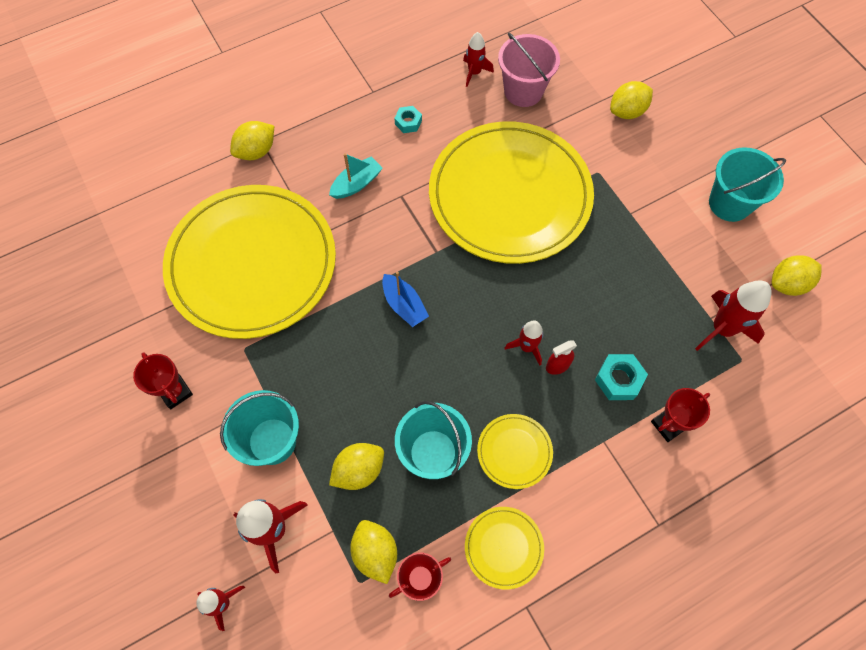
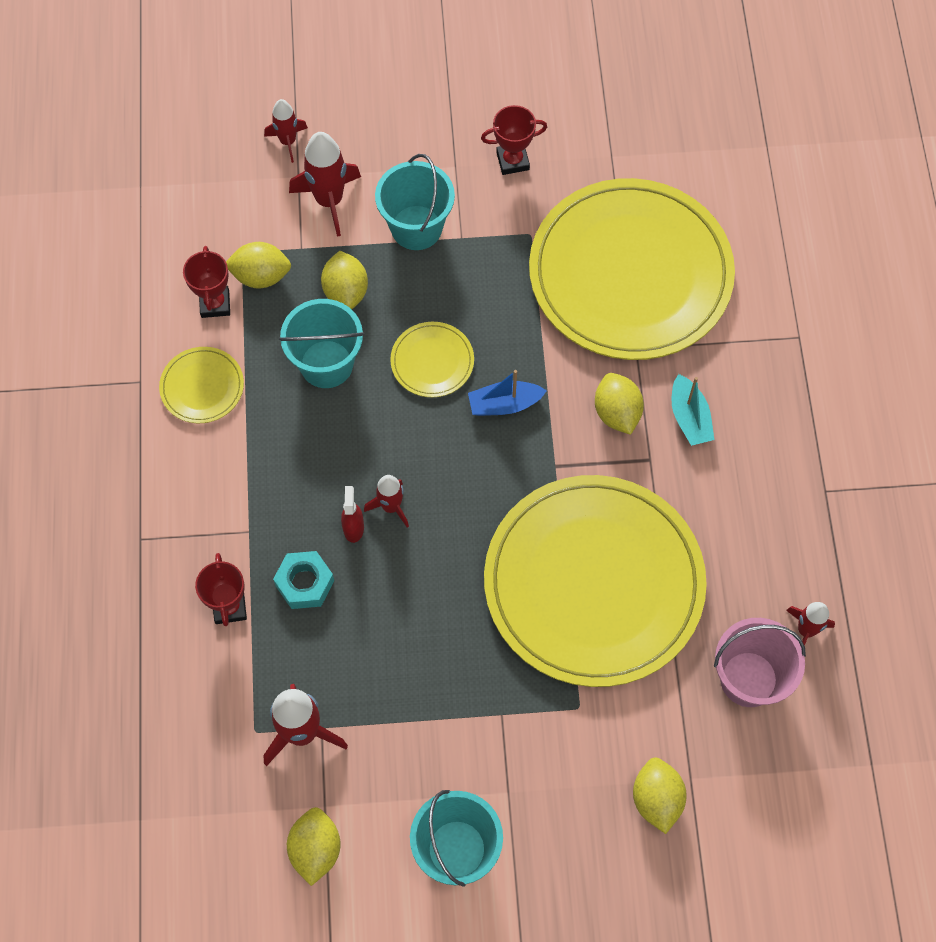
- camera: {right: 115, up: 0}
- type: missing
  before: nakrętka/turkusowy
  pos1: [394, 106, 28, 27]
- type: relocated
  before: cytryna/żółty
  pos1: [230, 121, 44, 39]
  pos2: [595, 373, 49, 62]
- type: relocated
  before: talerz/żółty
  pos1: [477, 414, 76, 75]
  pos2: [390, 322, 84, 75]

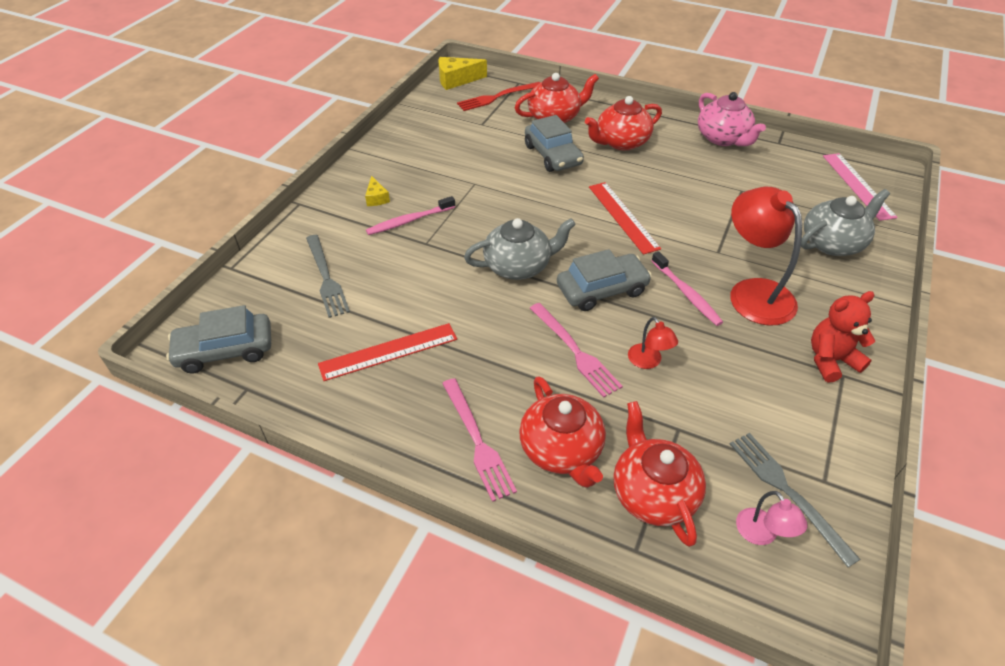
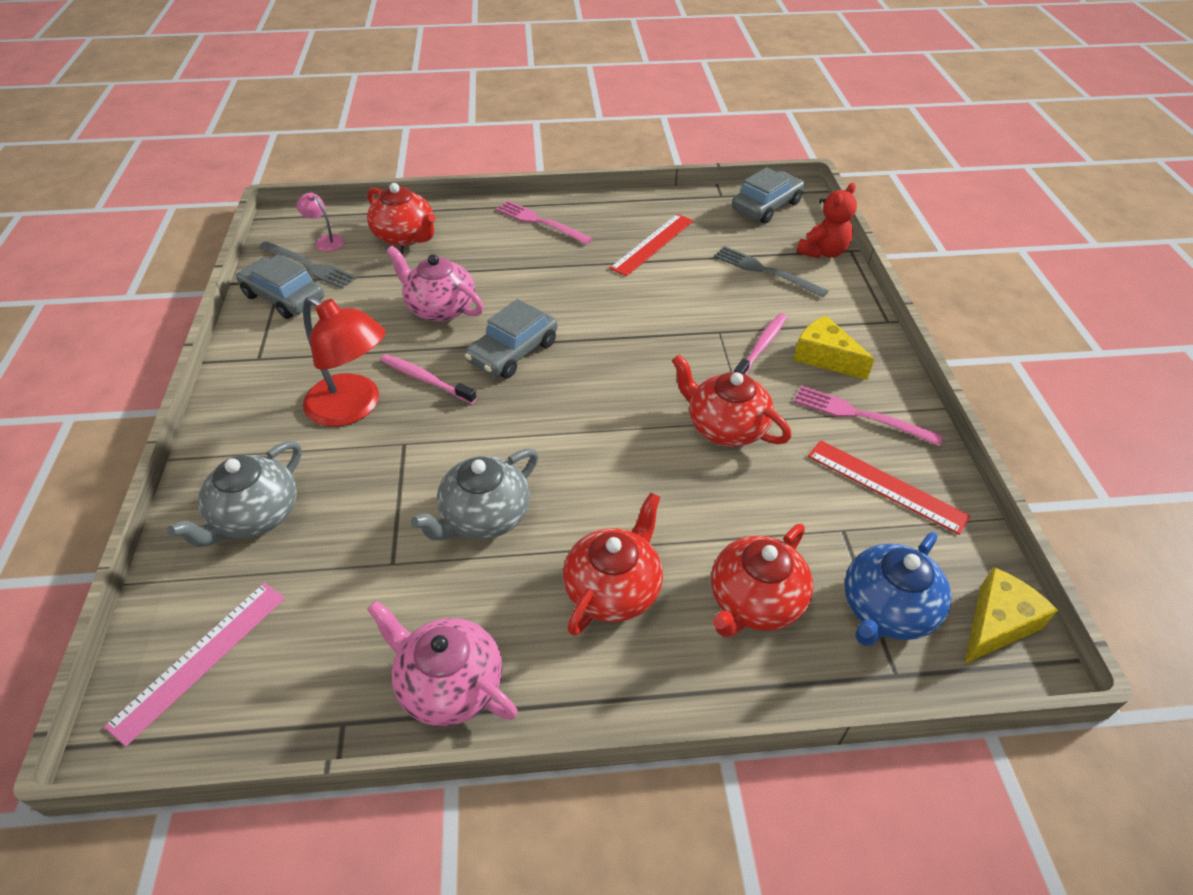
- camera: {right: 150, up: 0}
- type: exchanged
  before: widelec/czerwony
  after: imbryk/niebieski
  pos1: [457, 82, 83, 29]
  pos2: [844, 532, 107, 114]
- type: relocated
  before: samochód/szary
  pos1: [525, 115, 59, 57]
  pos2: [236, 254, 88, 65]
- type: spun
  before: linijka/różowy
  pos1: [823, 153, 75, 68]
  pos2: [104, 583, 181, 164]
  turn: 75
- type: size
  before: ser/żółty
  pos1: [365, 176, 25, 30]
  pos2: [793, 315, 81, 65]
  scale: 1.76
- type: relocated
  before: linijka/czerwony
  pos1: [589, 182, 72, 73]
  pos2: [808, 440, 163, 95]
- type: relocated
  before: imbryk/szary
  pos1: [464, 218, 112, 62]
  pos2: [411, 448, 127, 92]
- type: relocated
  before: miś/czerwony
  pos1: [811, 291, 64, 92]
  pos2: [796, 183, 61, 76]
- type: relocated
  before: widelec/różowy
  pos1: [530, 303, 93, 95]
  pos2: [794, 386, 149, 60]
- type: exchanged
  before: lampka/czerwony
  after: imbryk/różowy
  pos1: [628, 317, 50, 52]
  pos2: [386, 246, 98, 76]
- type: relocated
  before: imbryk/czerwony
  pos1: [519, 376, 87, 112]
  pos2: [672, 354, 120, 93]

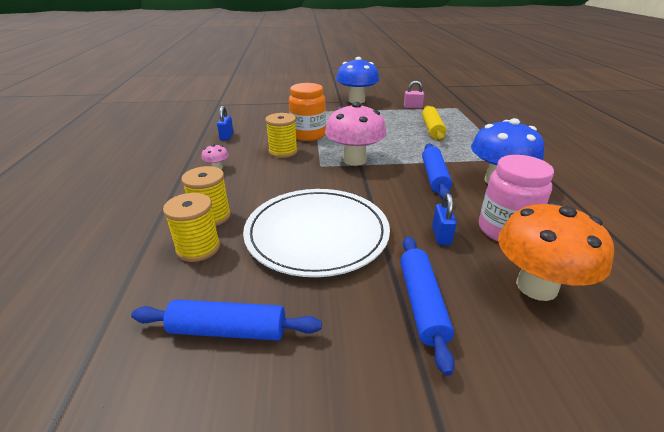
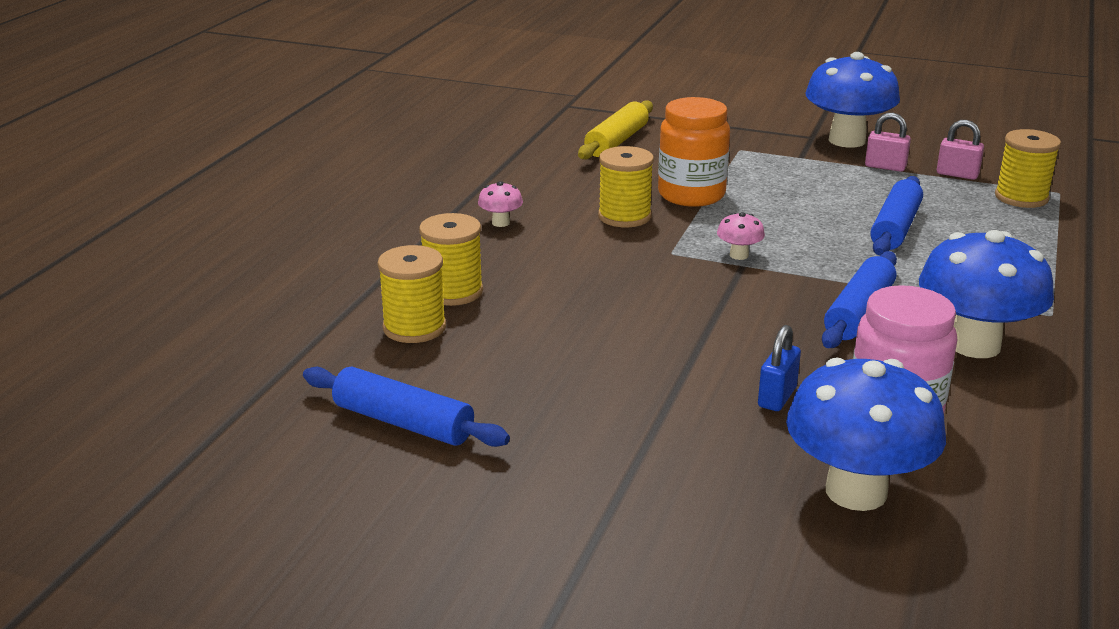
- camera: {right: 25, up: -5}
- type: size
  before: grzyb/różowy
  pos1: [325, 102, 62, 64]
  pos2: [717, 212, 48, 48]
  scale: 0.43
- type: relocated
  before: wałek do ciasta/żółty
  pos1: [422, 105, 24, 37]
  pos2: [578, 100, 75, 60]
- type: missing
  before: kłódka/niebieski
  pos1: [217, 106, 16, 35]
- type: missing
  before: talerz/biały
  pos1: [243, 189, 147, 88]
- type: colour
  before: grzyb/pomarańczowy
  after: grzyb/niebieski
  pos1: [498, 201, 116, 100]
  pos2: [786, 357, 160, 154]
- type: relocated
  before: wałek do ciasta/niebieski
  pos1: [400, 236, 55, 140]
  pos2: [870, 176, 53, 79]
- type: appeared
  after: kłódka/różowy
  pos2: [865, 113, 46, 59]
- type: appeared
  after: szpulka/żółty
  pos2: [995, 129, 66, 79]

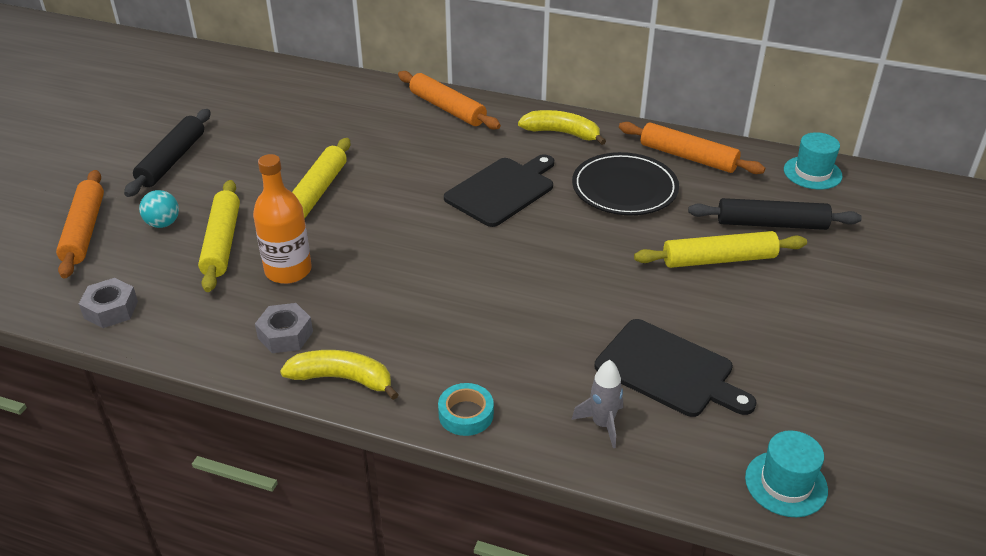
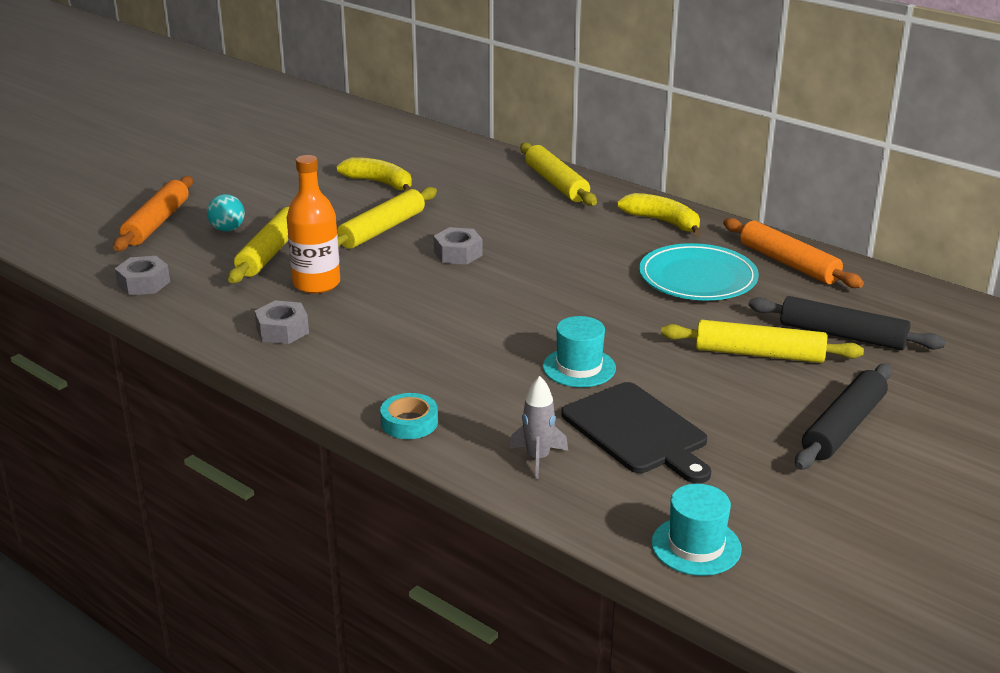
- camera: {right: 20, up: -10}
- type: colour
  before: wałek do ciasta/pomarańczowy
  after: wałek do ciasta/żółty
  pos1: [398, 71, 103, 59]
  pos2: [520, 142, 77, 64]
- type: relocated
  before: wałek do ciasta/czarny
  pos1: [124, 109, 86, 88]
  pos2: [795, 363, 97, 107]
- type: relocated
  before: kapelusz/turkusowy
  pos1: [784, 132, 59, 58]
  pos2: [543, 316, 73, 71]
- type: colour
  before: talerz/czarny
  after: talerz/turkusowy
  pos1: [572, 152, 107, 63]
  pos2: [639, 243, 120, 57]
- type: missing
  before: deska do krojenia/czarny
  pos1: [444, 154, 110, 73]
- type: relocated
  before: banan/żółty
  pos1: [280, 350, 119, 50]
  pos2: [336, 157, 76, 34]
- type: appeared
  after: nakrętka/szary
  pos2: [434, 227, 49, 38]

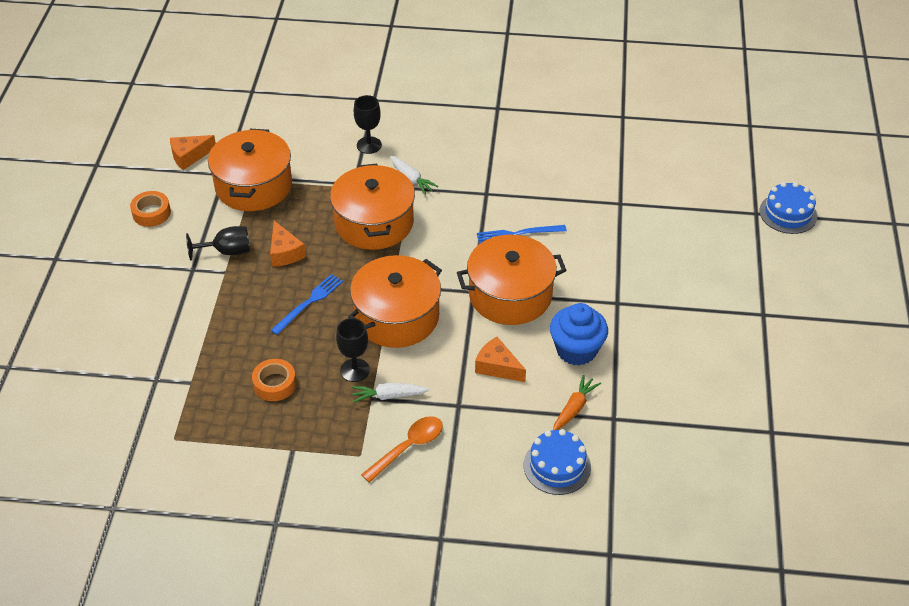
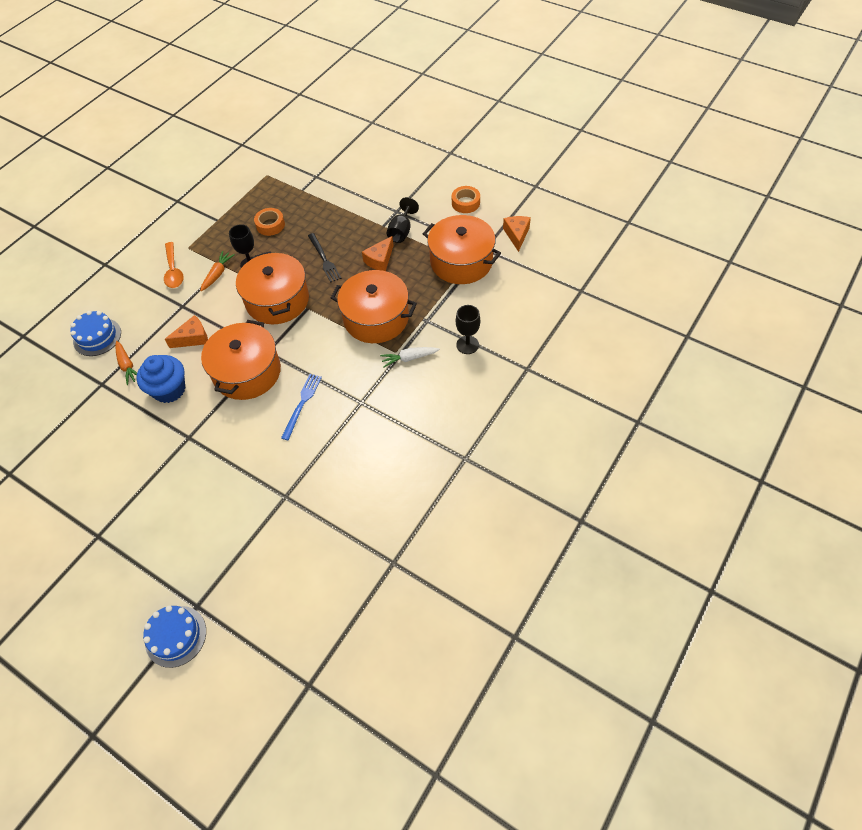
- camera: {right: 120, up: 10}
- type: spun
  before: ser/pomarańczowy
  pos1: [270, 221, 36, 46]
  pos2: [362, 236, 32, 35]
  turn: -60
- type: colour
  before: widelec/niebieski
  after: widelec/czarny
  pos1: [271, 274, 72, 61]
  pos2: [308, 233, 34, 49]
- type: colour
  before: marchewka/biały
  after: marchewka/pomarańczowy
  pos1: [351, 383, 78, 20]
  pos2: [200, 251, 35, 40]

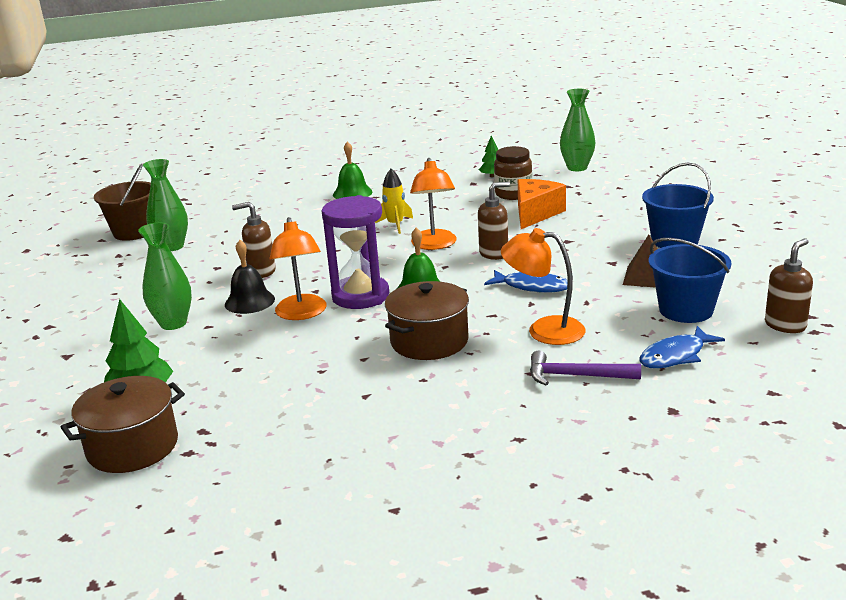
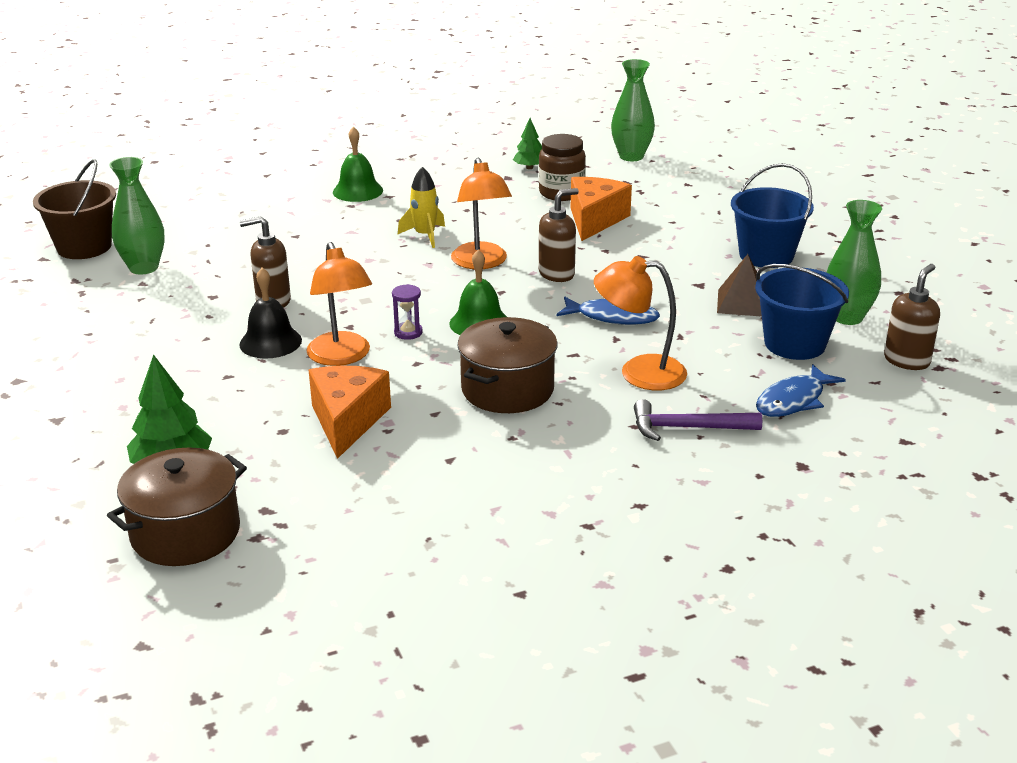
- camera: {right: -10, up: 5}
- type: size
  before: klepsydra/fioletowy
  pos1: [322, 195, 67, 114]
  pos2: [392, 284, 30, 56]
  scale: 0.4
- type: relocated
  before: wazon/zielony
  pos1: [138, 222, 54, 108]
  pos2: [827, 200, 55, 125]
- type: appeared
  after: ser/pomarańczowy
  pos2: [309, 366, 82, 93]

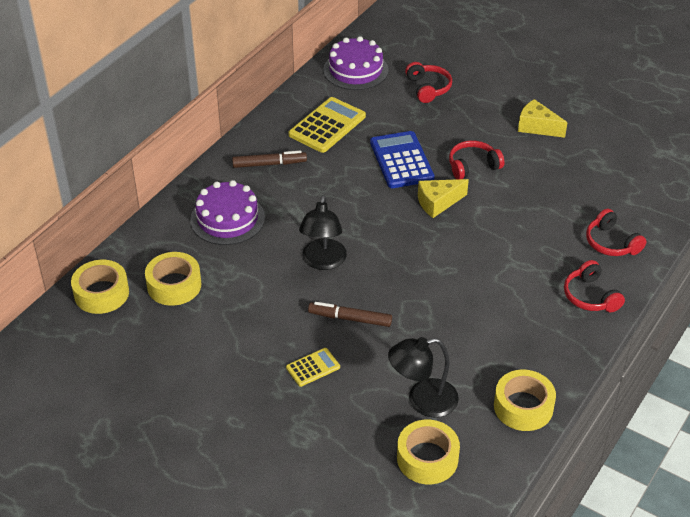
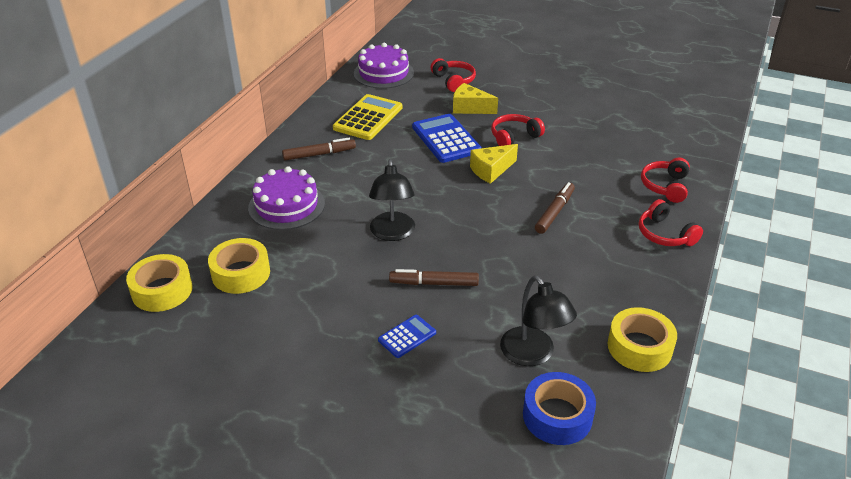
- camera: {right: -10, up: -5}
- type: relocated
  before: ser/żółty
  pos1: [518, 99, 50, 39]
  pos2: [453, 83, 45, 31]
- type: spun
  before: słuchawki/czerwony
  pos1: [586, 209, 61, 47]
  pos2: [641, 157, 49, 46]
  turn: 60
- type: spun
  before: lampka/czarny
  pos1: [388, 337, 71, 81]
  pos2: [500, 275, 77, 91]
  turn: -90
- type: colour
  before: kalkulator/żółty
  after: kalkulator/niebieski
  pos1: [286, 348, 54, 39]
  pos2: [378, 315, 58, 43]
- type: colour
  before: taśma klejąca/żółty
  after: taśma klejąca/niebieski
  pos1: [397, 420, 63, 64]
  pos2: [523, 372, 73, 73]
- type: appeared
  after: flamaster/brązowy
  pos2: [535, 182, 40, 52]

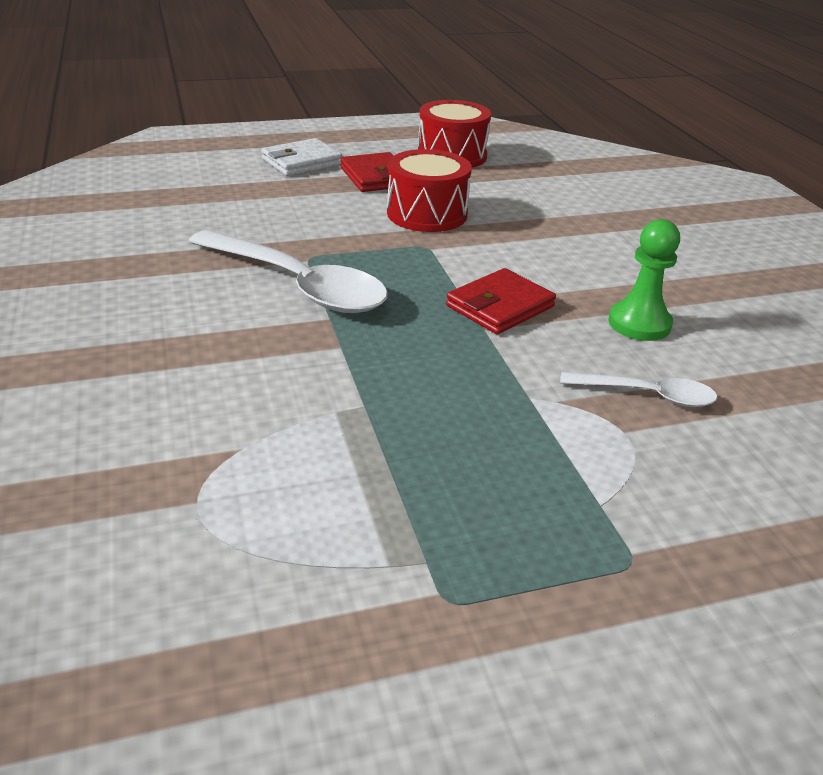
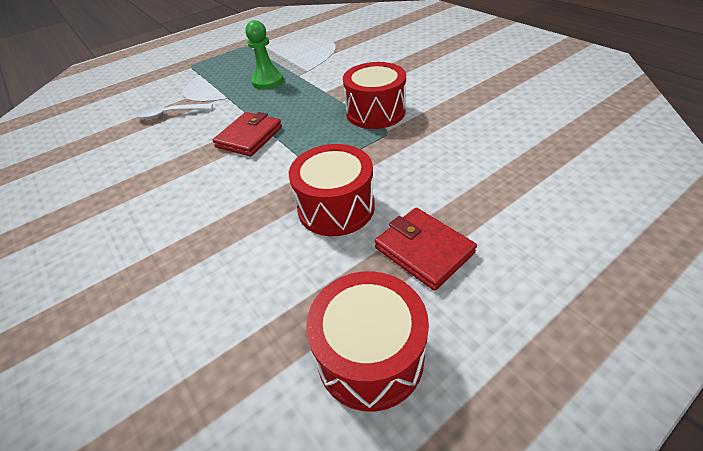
- camera: {right: 165, up: 10}
- type: missing
  before: portfel/biały
  pos1: [261, 138, 81, 38]
- type: relocated
  before: pionek/zielony
  pos1: [609, 219, 71, 122]
  pos2: [245, 20, 39, 69]
- type: exchanged
  before: łyżka/biały
  after: bęben/czerwony
  pos1: [188, 230, 200, 83]
  pos2: [343, 62, 63, 67]

